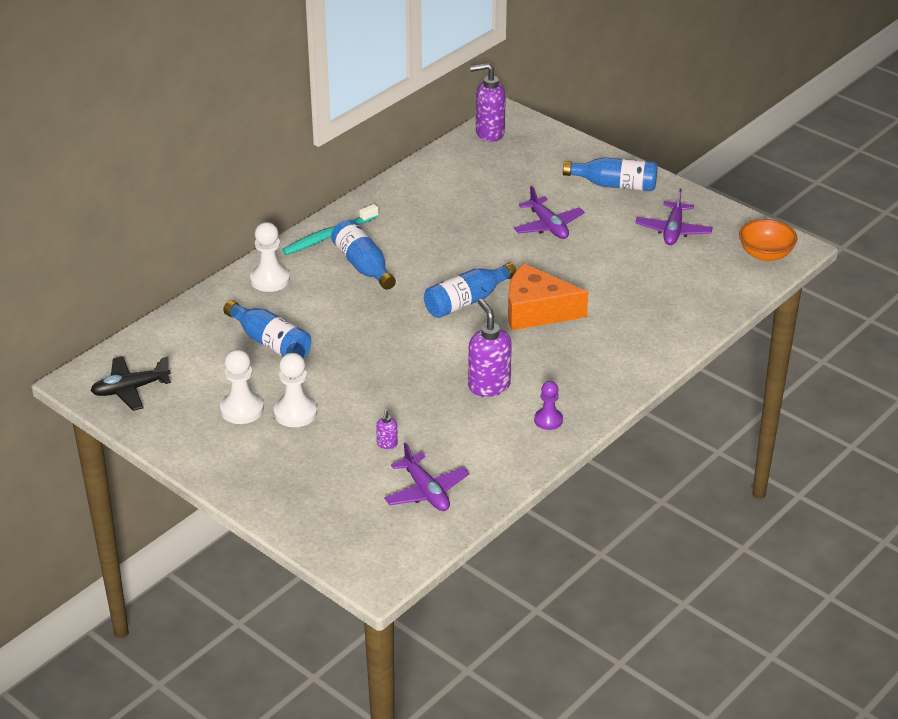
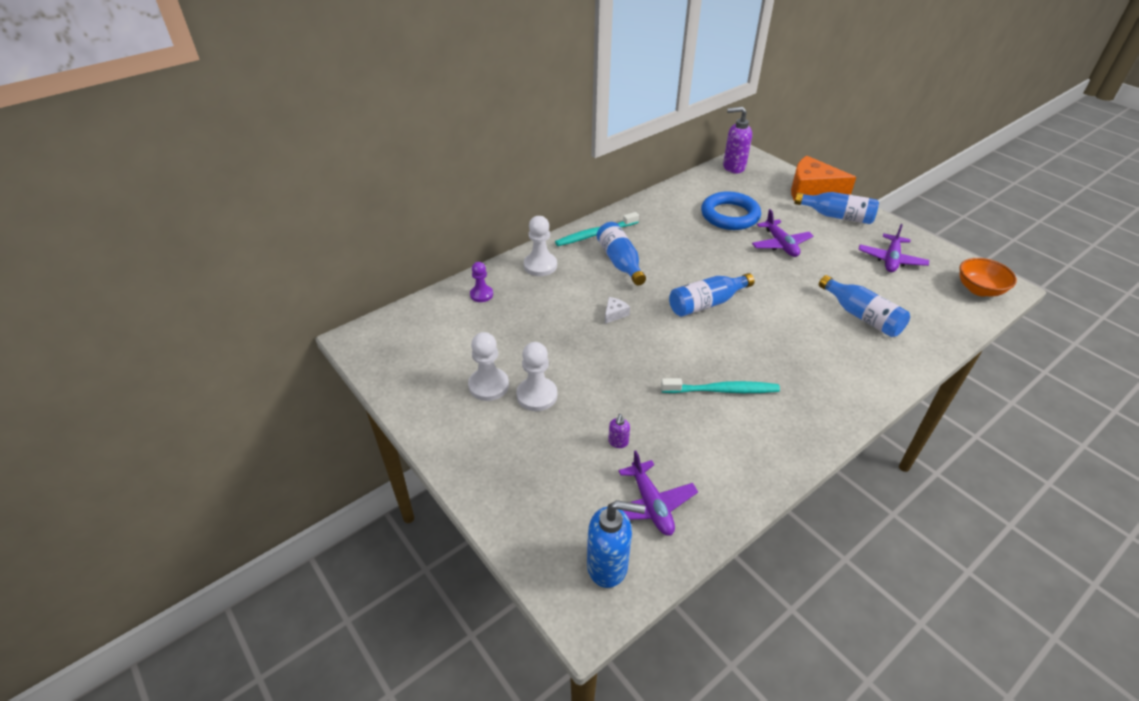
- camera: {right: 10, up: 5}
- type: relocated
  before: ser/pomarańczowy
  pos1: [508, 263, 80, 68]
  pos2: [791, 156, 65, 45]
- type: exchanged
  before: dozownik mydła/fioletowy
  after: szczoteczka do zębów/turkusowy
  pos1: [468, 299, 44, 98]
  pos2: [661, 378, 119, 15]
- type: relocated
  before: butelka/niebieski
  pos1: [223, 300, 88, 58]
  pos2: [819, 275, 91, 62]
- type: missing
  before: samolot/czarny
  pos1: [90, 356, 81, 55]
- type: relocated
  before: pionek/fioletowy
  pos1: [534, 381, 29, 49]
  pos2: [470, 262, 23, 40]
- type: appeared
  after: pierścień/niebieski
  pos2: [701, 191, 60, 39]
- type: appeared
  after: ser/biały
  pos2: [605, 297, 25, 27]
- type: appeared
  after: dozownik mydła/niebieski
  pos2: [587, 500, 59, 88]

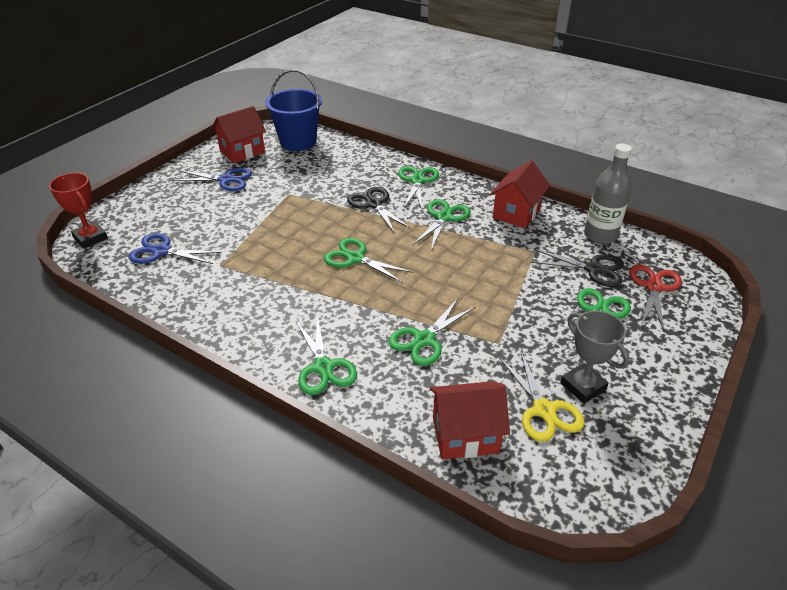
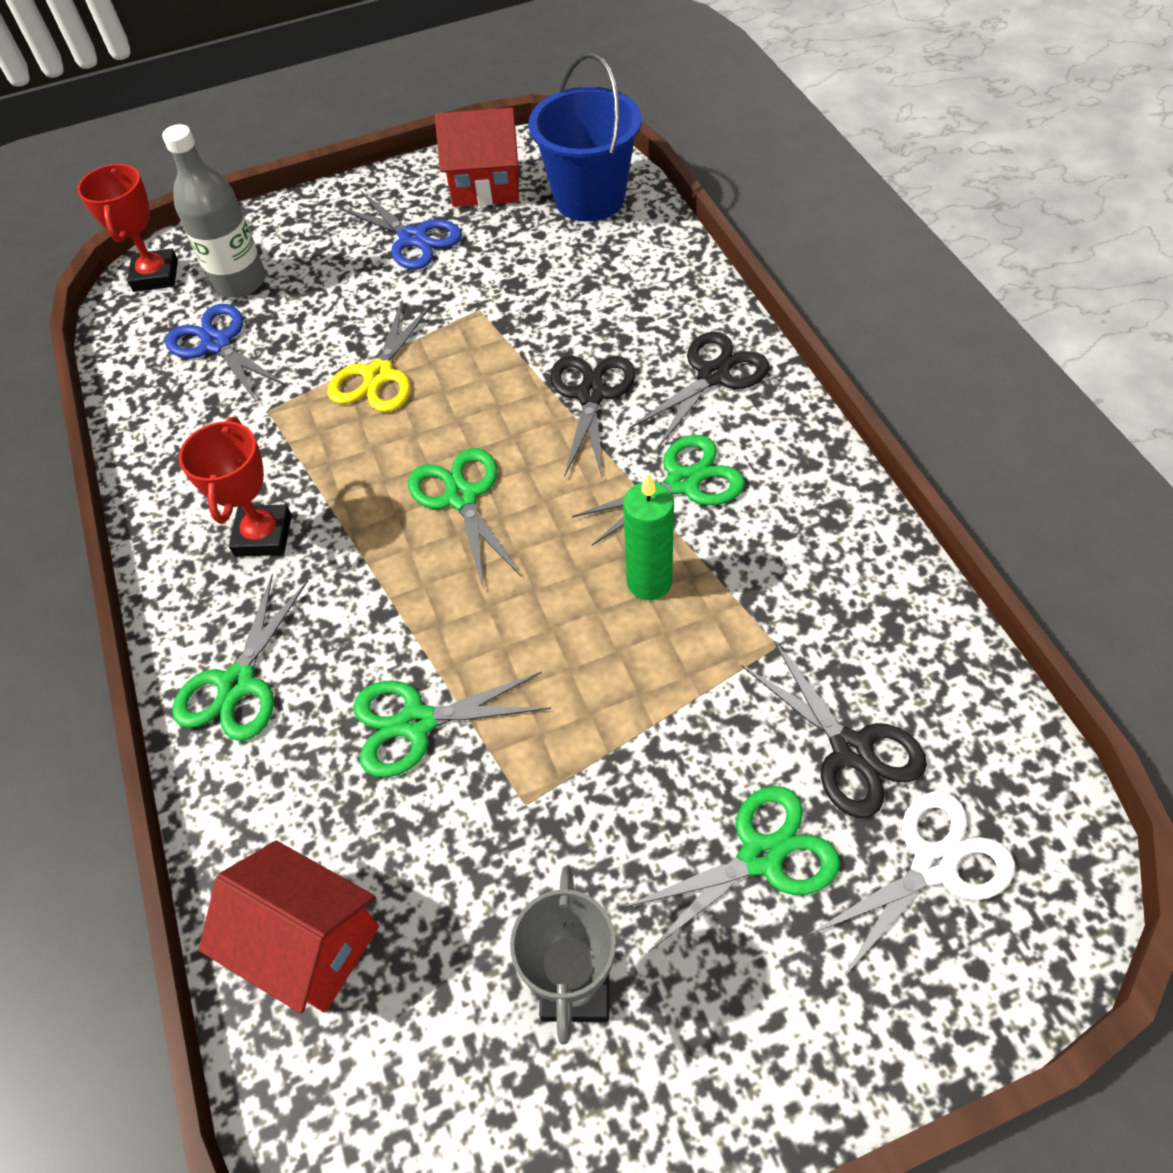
- camera: {right: 40, up: 15}
- type: relocated
  before: butelka/szary
  pos1: [584, 143, 48, 101]
  pos2: [162, 124, 104, 174]
- type: missing
  before: domek/czerwony
  pos1: [490, 160, 60, 68]
- type: colour
  before: nożyczki/zielony
  after: nożyczki/czarny
  pos1: [398, 166, 41, 43]
  pos2: [630, 332, 139, 116]
- type: colour
  before: nożyczki/czerwony
  after: nożyczki/biały
  pos1: [629, 264, 53, 67]
  pos2: [808, 792, 207, 186]
- type: relocated
  before: nożyczki/żółty
  pos1: [499, 352, 86, 90]
  pos2: [328, 300, 105, 113]
- type: appeared
  after: puchar/czerwony
  pos2: [179, 417, 113, 140]
- type: appeared
  after: świeca/zielony
  pos2: [623, 473, 51, 127]

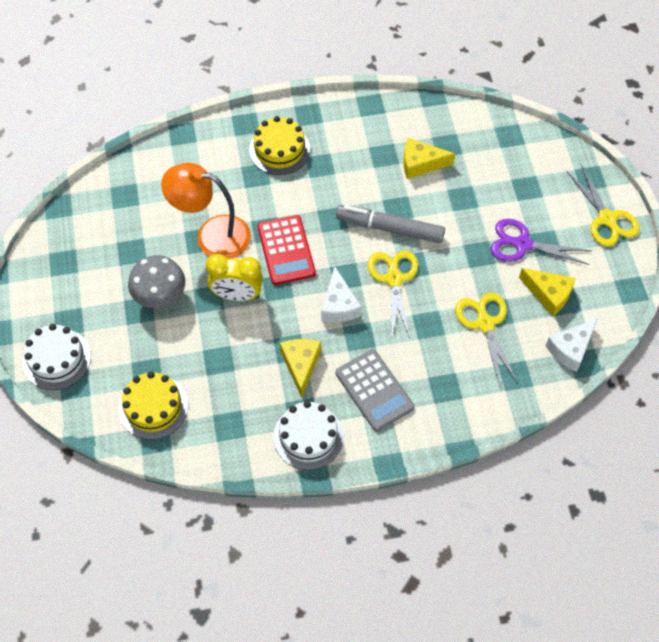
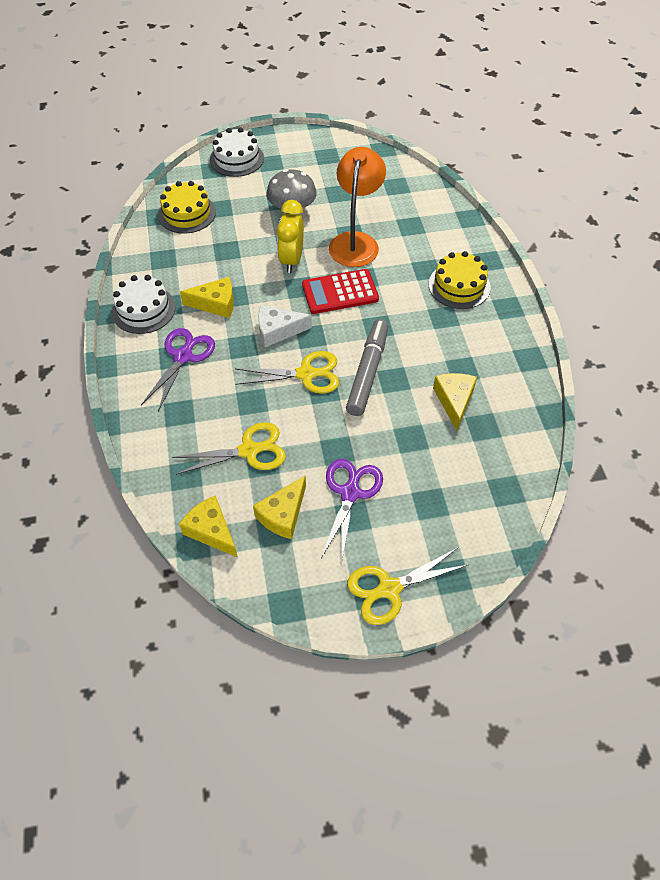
- camera: {right: 90, up: -5}
- type: colour
  before: ser/biały
  after: ser/żółty
  pos1: [546, 318, 52, 54]
  pos2: [179, 495, 59, 63]
- type: exchanged
  before: kalkulator/szary
  after: nożyczki/fioletowy
  pos1: [336, 349, 79, 82]
  pos2: [141, 328, 74, 83]

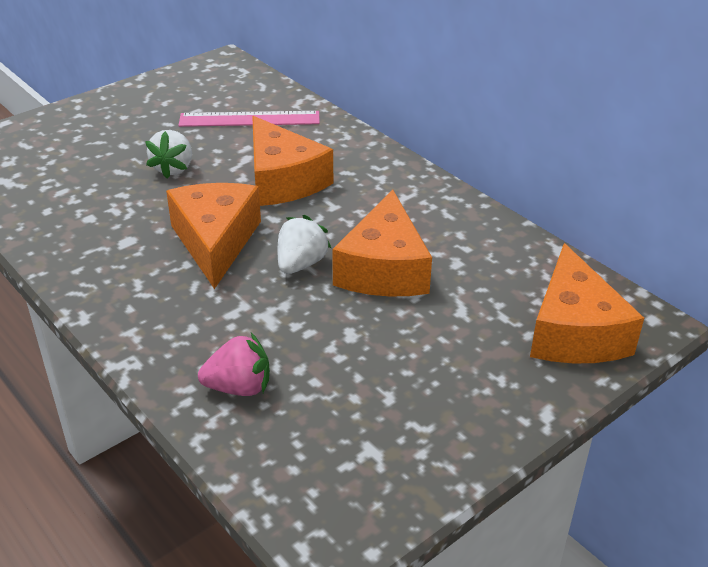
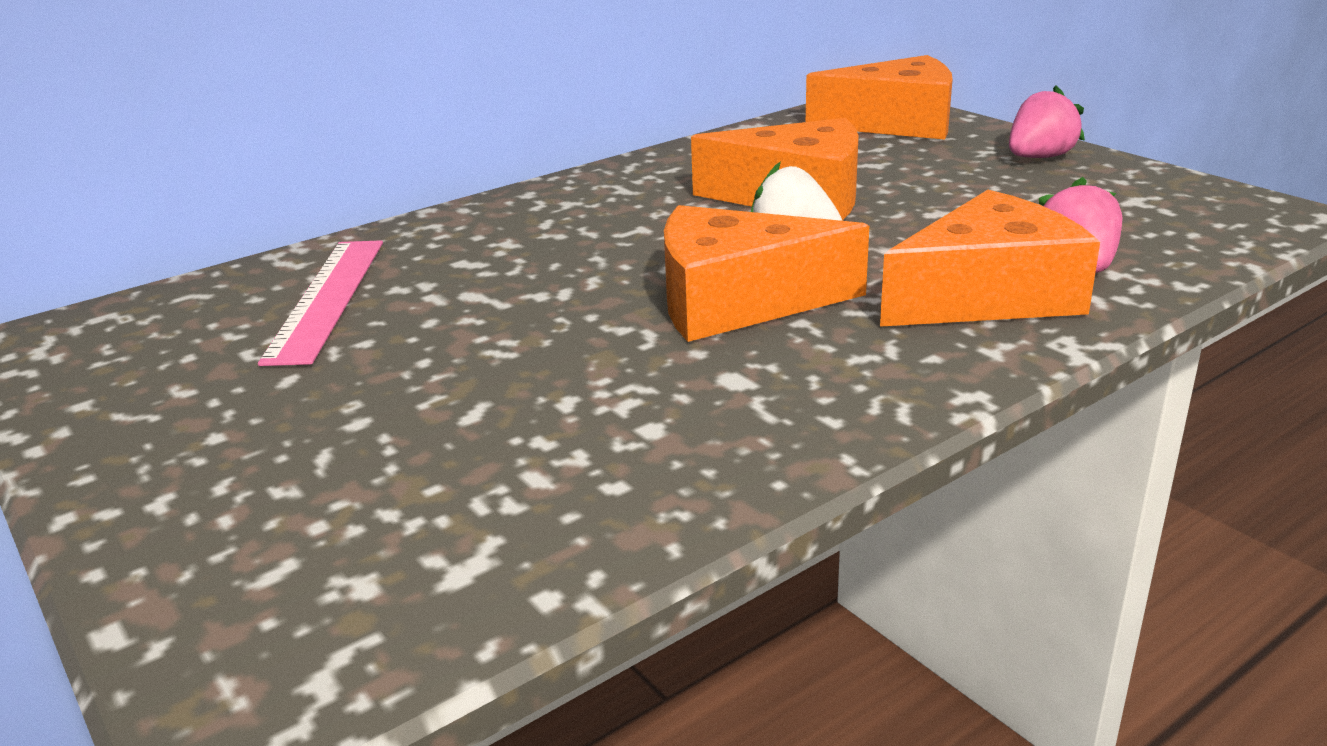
- camera: {right: -85, up: -10}
- type: relocated
  before: ser/pomarańczowy
  pos1: [252, 116, 81, 90]
  pos2: [880, 190, 220, 137]
- type: missing
  before: truskawka/biały
  pos1: [145, 130, 47, 49]
- type: appeared
  after: truskawka/różowy
  pos2: [1009, 85, 76, 73]

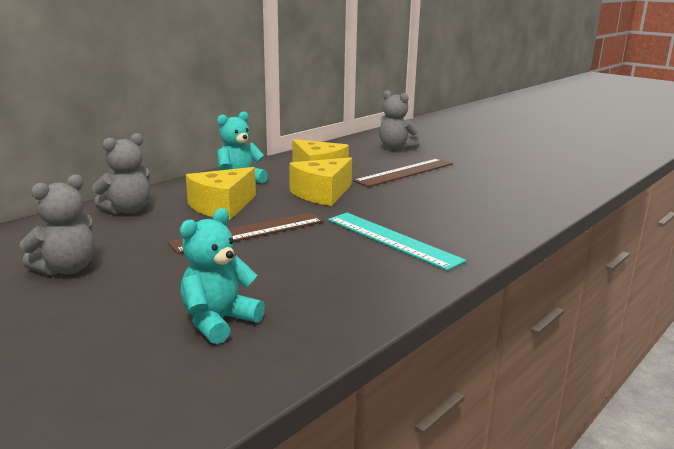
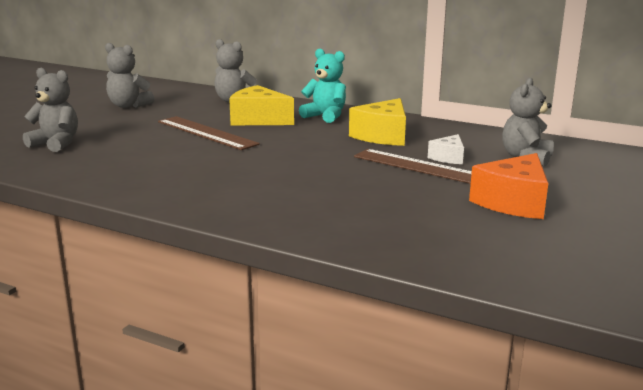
- camera: {right: 75, up: 0}
- type: missing
  before: ser/żółty
  pos1: [289, 157, 63, 49]
- type: colour
  before: miś/turkusowy
  after: miś/szary
  pos1: [180, 208, 85, 136]
  pos2: [23, 68, 55, 84]
- type: missing
  before: linijka/turkusowy
  pos1: [328, 213, 138, 58]
- type: appeared
  after: ser/biały
  pos2: [428, 134, 36, 30]
- type: appeared
  after: ser/pomarańczowy
  pos2: [469, 153, 79, 66]

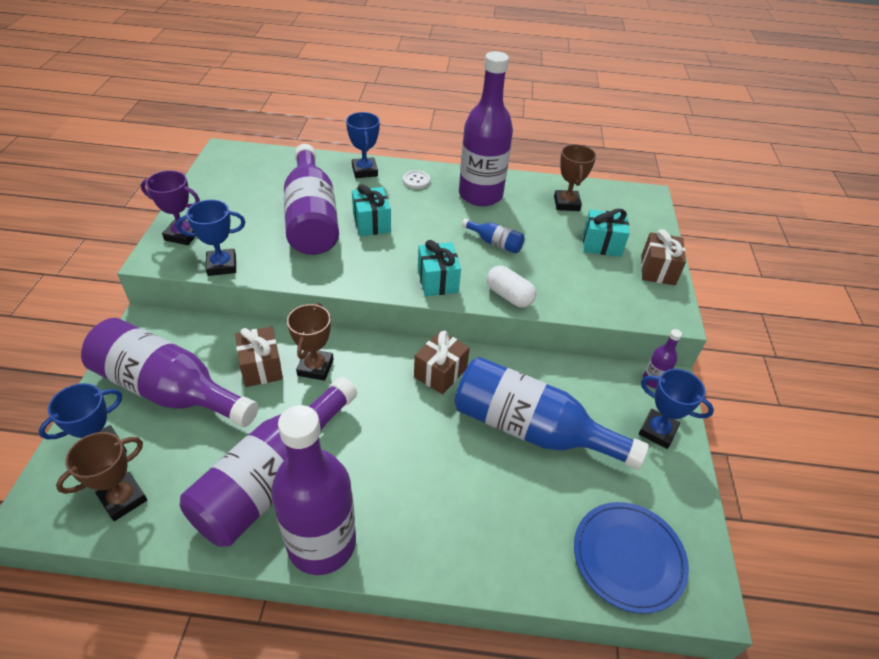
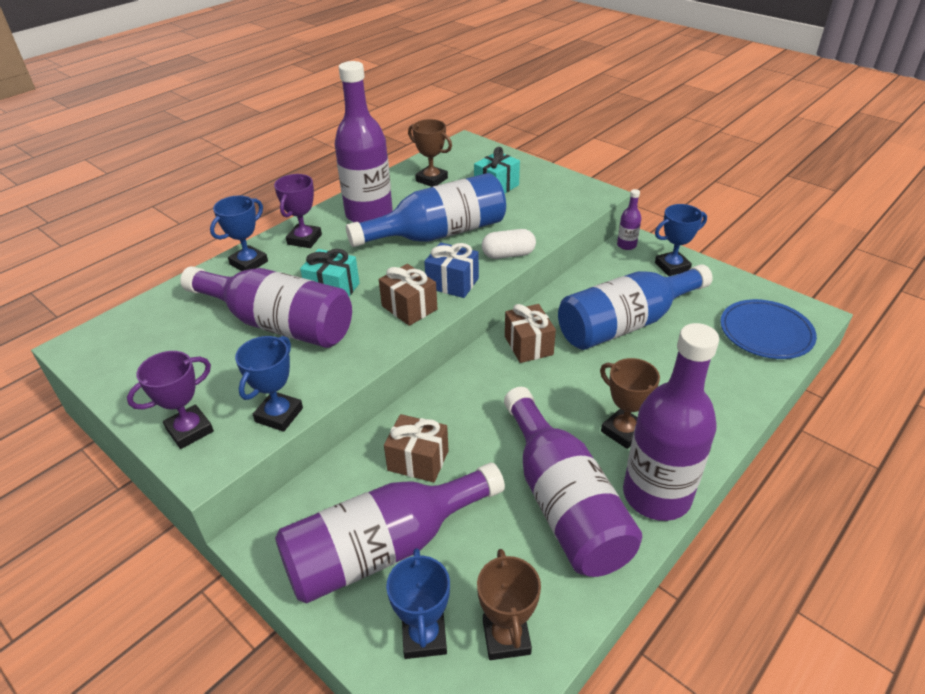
- camera: {right: -50, up: -5}
- type: spun
  before: puchar/niebieski
  pos1: [346, 112, 34, 66]
  pos2: [210, 196, 58, 75]
  turn: -75
- type: exchanged
  before: guzik/biały
  after: puchar/fioletowy
  pos1: [403, 170, 27, 19]
  pos2: [274, 174, 48, 74]
- type: size
  before: butelka/niebieski
  pos1: [462, 219, 63, 35]
  pos2: [346, 173, 160, 74]
  scale: 2.38
- type: relocated
  before: prezent/brązowy
  pos1: [641, 229, 45, 56]
  pos2: [379, 264, 59, 62]
- type: colour
  before: prezent/turkusowy
  after: prezent/niebieski
  pos1: [418, 240, 43, 56]
  pos2: [424, 242, 55, 56]
- type: relocated
  before: puchar/brązowy
  pos1: [287, 303, 47, 78]
  pos2: [600, 358, 60, 91]

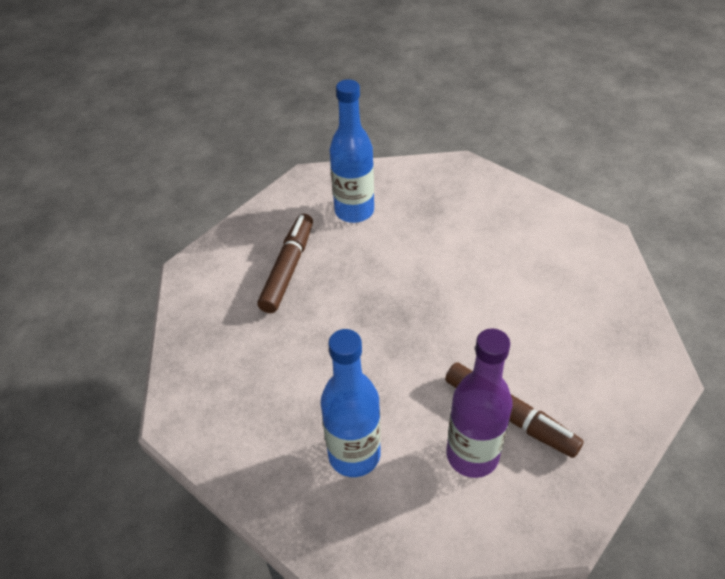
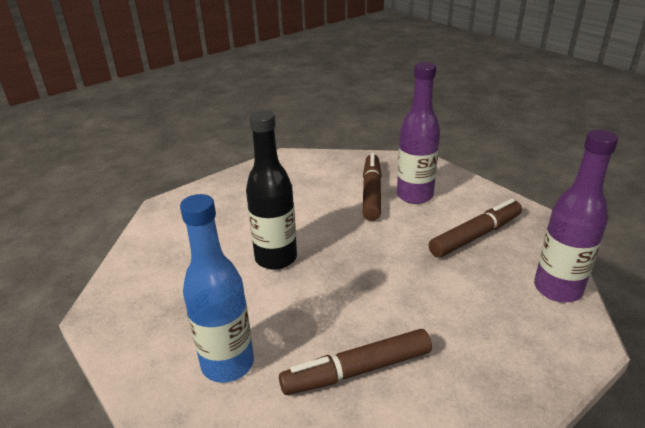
- camera: {right: -125, up: -15}
- type: exchanged
  before: butelka/niebieski
  after: flamaster/brązowy
  pos1: [321, 329, 60, 148]
  pos2: [429, 199, 93, 59]
- type: appeared
  after: butelka/czarny
  pos2: [246, 110, 51, 160]
- type: appeared
  after: butelka/fioletowy
  pos2: [534, 130, 84, 172]

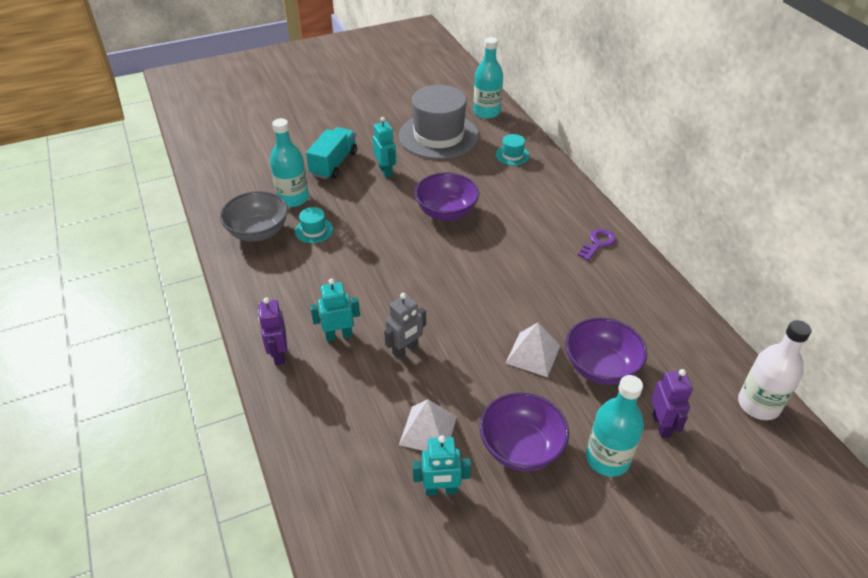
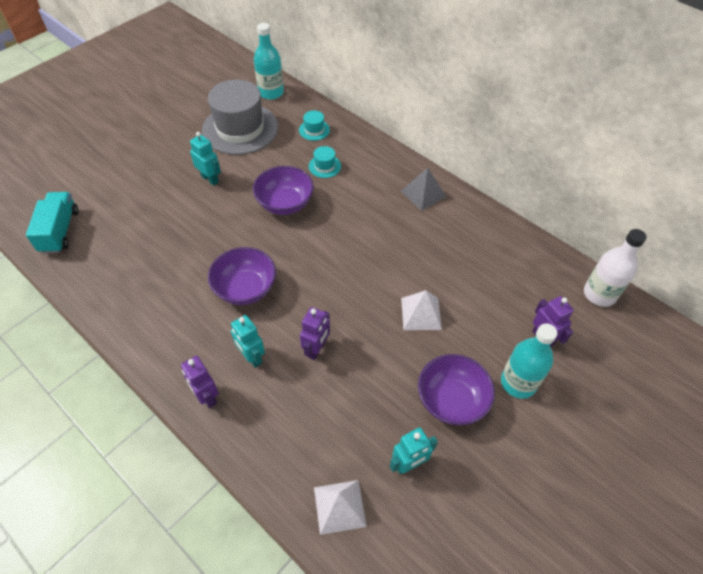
- camera: {right: -25, up: 10}
- type: missing
  before: butelka/turkusowy
  pos1: [270, 118, 39, 89]
- type: relocated
  before: ciężarówka/turkusowy
  pos1: [306, 127, 51, 52]
  pos2: [26, 192, 52, 61]
- type: missing
  before: miska/szary
  pos1: [220, 191, 68, 51]
- type: relocated
  before: kapelusz/turkusowy
  pos1: [295, 207, 38, 36]
  pos2: [309, 146, 32, 32]
- type: exchanged
  before: klucz/fioletowy
  after: piramida/szary
  pos1: [578, 229, 38, 32]
  pos2: [401, 168, 45, 43]
- type: spun
  before: robot/turkusowy
  pos1: [310, 279, 50, 62]
  pos2: [230, 315, 35, 53]
  turn: -90
- type: colour
  before: robot/szary
  after: robot/fioletowy
  pos1: [384, 293, 42, 66]
  pos2: [300, 307, 30, 53]
- type: relocated
  before: miska/fioletowy
  pos1: [565, 317, 82, 68]
  pos2: [208, 247, 68, 58]
- type: relocated
  before: piramida/biały
  pos1: [399, 399, 58, 52]
  pos2: [314, 480, 53, 55]

